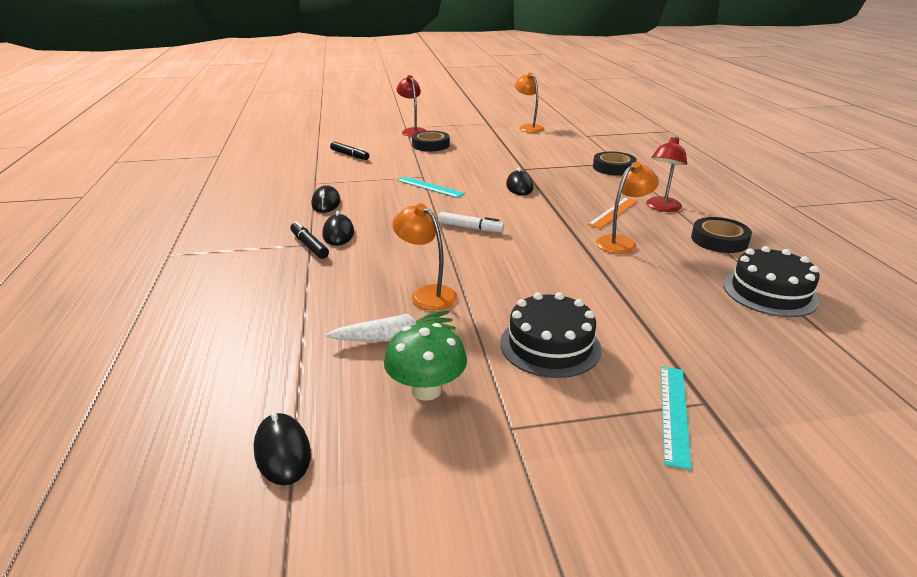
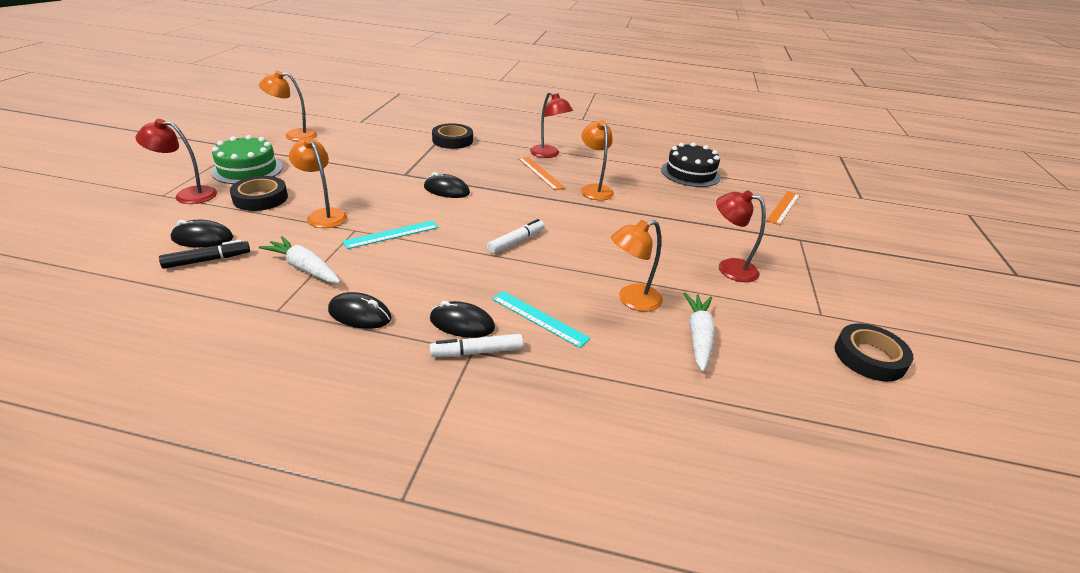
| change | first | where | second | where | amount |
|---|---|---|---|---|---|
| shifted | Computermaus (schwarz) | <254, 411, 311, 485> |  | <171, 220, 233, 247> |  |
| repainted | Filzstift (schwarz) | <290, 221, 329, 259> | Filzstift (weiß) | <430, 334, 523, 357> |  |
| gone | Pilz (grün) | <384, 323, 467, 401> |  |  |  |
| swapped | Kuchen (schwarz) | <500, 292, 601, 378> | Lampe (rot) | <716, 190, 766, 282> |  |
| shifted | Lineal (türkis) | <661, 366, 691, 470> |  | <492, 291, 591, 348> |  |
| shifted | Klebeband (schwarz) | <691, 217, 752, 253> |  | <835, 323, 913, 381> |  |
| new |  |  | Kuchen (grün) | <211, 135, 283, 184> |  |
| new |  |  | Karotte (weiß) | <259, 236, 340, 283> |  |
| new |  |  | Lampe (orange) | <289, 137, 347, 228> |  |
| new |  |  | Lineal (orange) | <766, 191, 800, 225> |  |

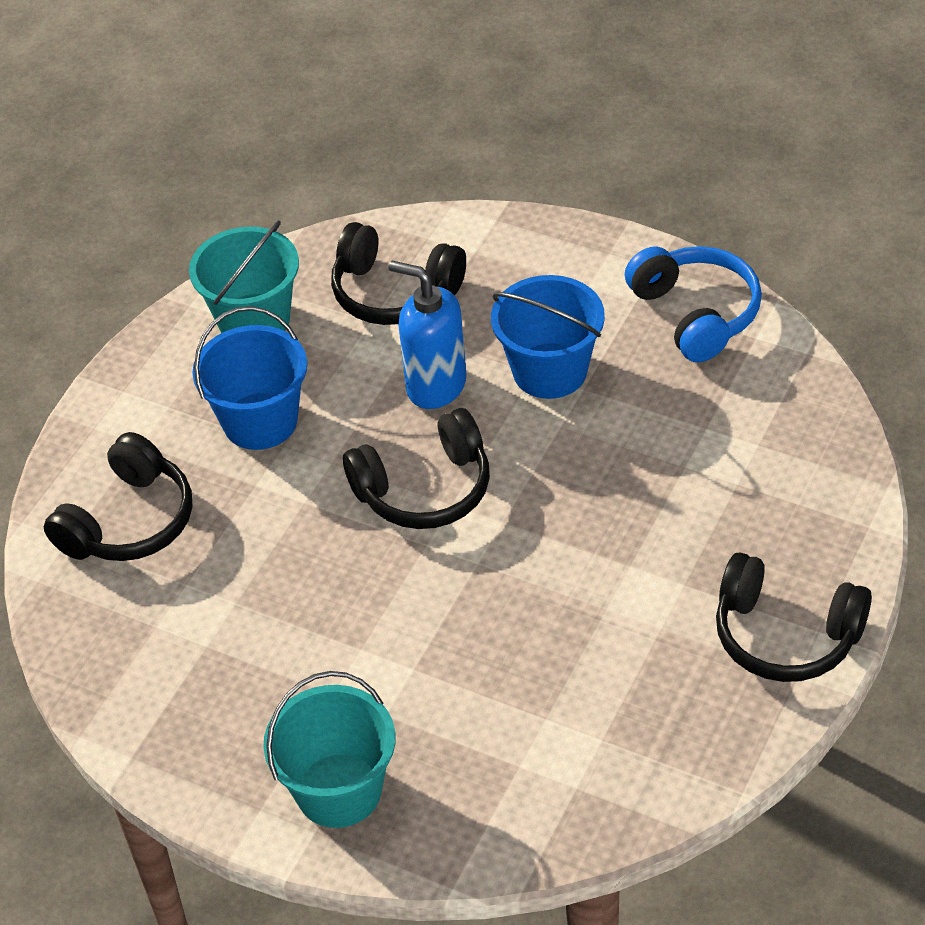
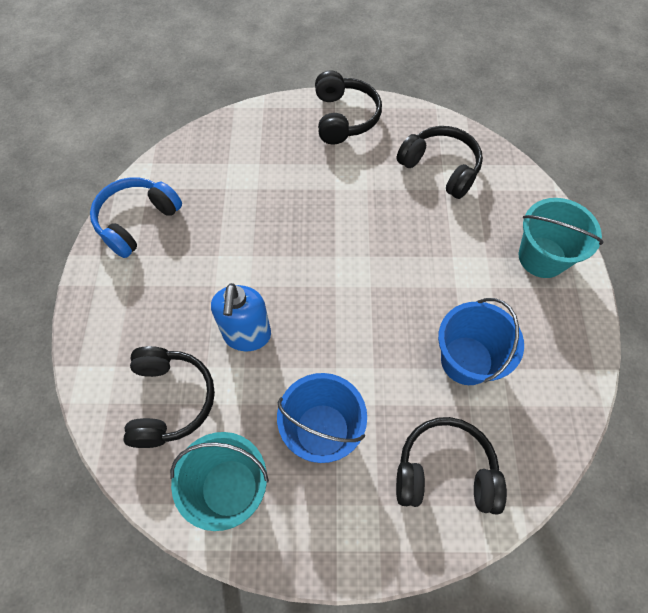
| change | first | where | second | where | amount |
|---|---|---|---|---|---|
| shifted | Kopfhörer (schwarz) | <343, 408, 490, 529> |  | <396, 126, 483, 199> |  |
| shifted | Eimer (blau) | <491, 275, 605, 399> |  | <438, 298, 524, 385> |  |

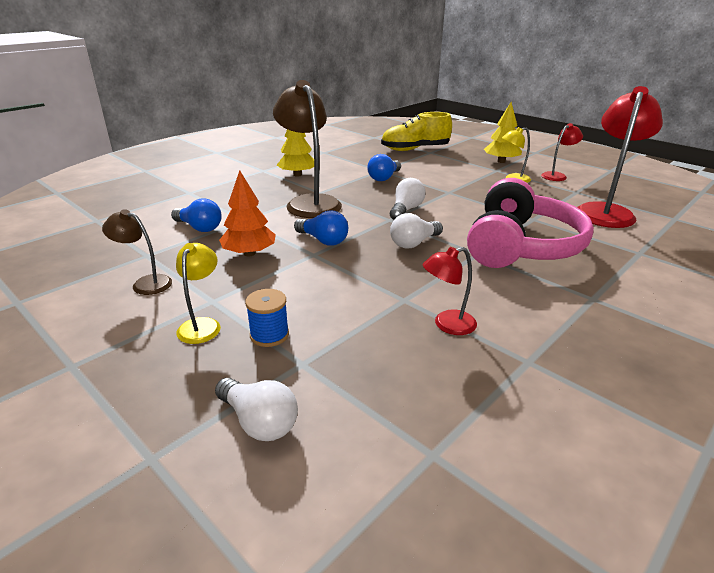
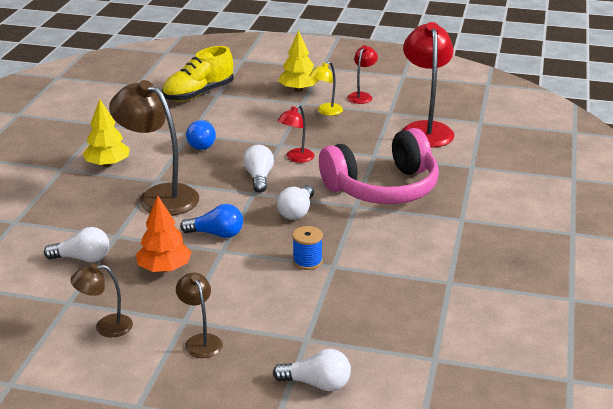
| change | first | where | second | where | amount |
|---|---|---|---|---|---|
| repainted | Glühbirne (blau) | <171, 199, 222, 232> | Glühbirne (weiß) | <44, 227, 109, 262> |  |
| repainted | Lampe (gelb) | <176, 243, 221, 344> | Lampe (braun) | <176, 273, 222, 358> |  |
| shifted | Garnrolle (blau) | <245, 289, 289, 347> |  | <292, 226, 323, 270> |  |
| shifted | Lampe (rot) | <423, 247, 477, 335> |  | <277, 104, 314, 163> |  |
| rotated | Kopfhörer (rosa) | <467, 178, 594, 268> |  | <319, 128, 439, 204> | 75 degrees clockwise |

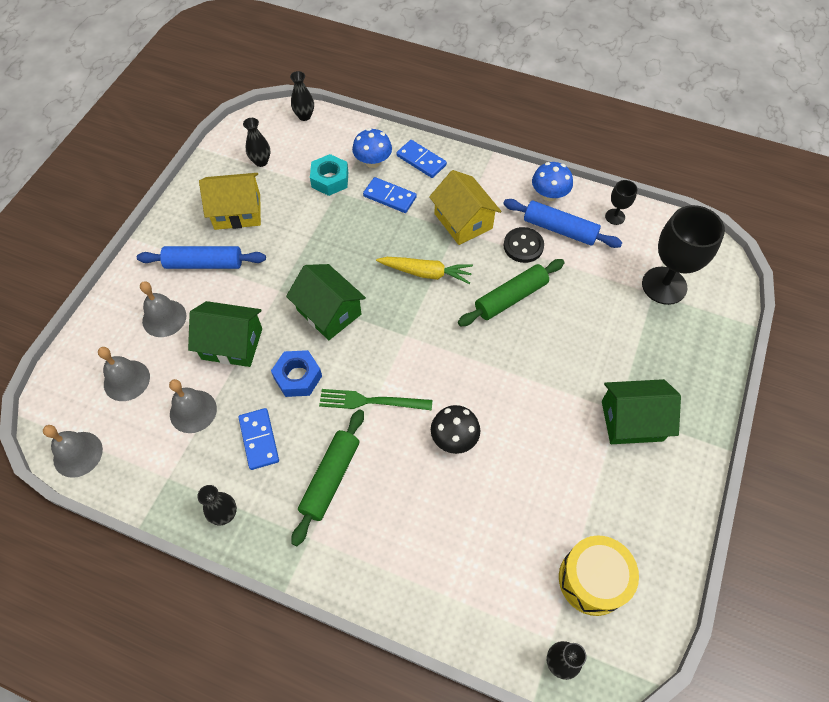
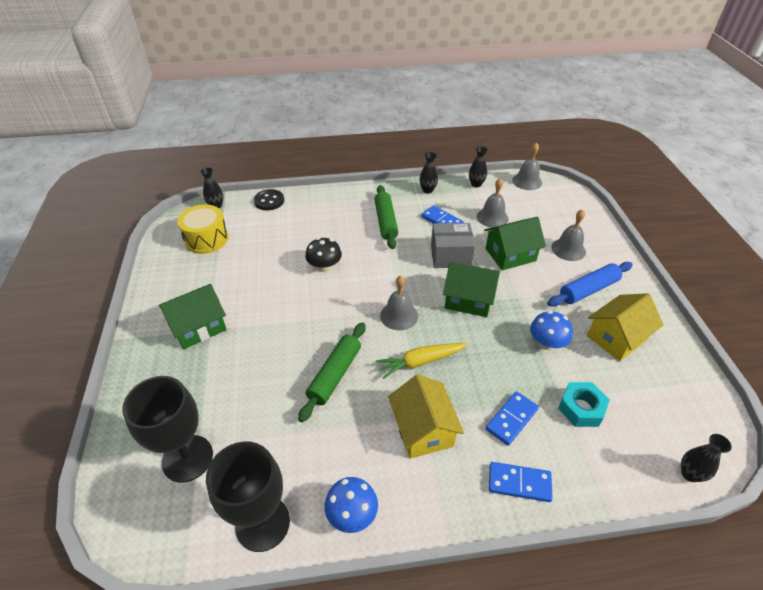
| change | first | where | second | where | amount |
|---|---|---|---|---|---|
| shifted | Glocke (grau) | <98, 347, 150, 401> |  | <380, 275, 418, 331> |  |
| shifted | Vase (schwarz) | <243, 118, 270, 167> |  | <469, 146, 488, 187> |  |
| swapped | Sechskantmutter (blau) | <271, 350, 322, 397> | Schachtel (grau) | <431, 223, 475, 268> |  |
| gone | Gabel (grün) | <319, 389, 432, 411> |  |  |  |
| shifted | Pilz (blau) | <352, 128, 392, 168> |  | <530, 311, 573, 350> |  |
| rotated | Dominostein (blau) | <363, 177, 417, 213> |  | <486, 392, 539, 446> | 45 degrees counterclockwise |
| rotated | Haus (gelb) | <429, 170, 501, 245> |  | <388, 374, 464, 458> | 45 degrees clockwise |
| gone | Nudelholz (blau) | <503, 199, 623, 248> |  |  |  |
| shifted | Knopf (schwarz) | <504, 227, 544, 263> |  | <254, 189, 284, 211> |  |
| scaled | Kelch (schwarz) | <605, 180, 637, 225> |  | <206, 441, 290, 552> | x2.12 |

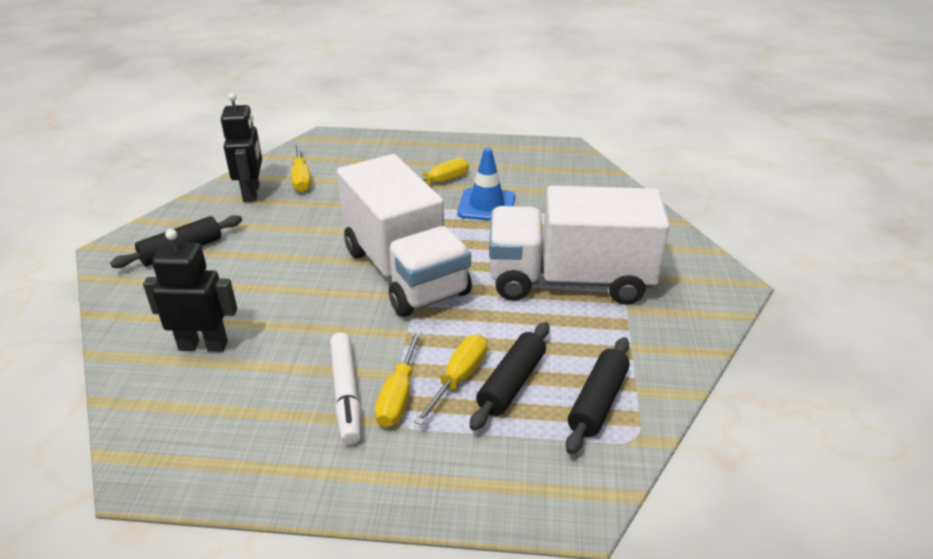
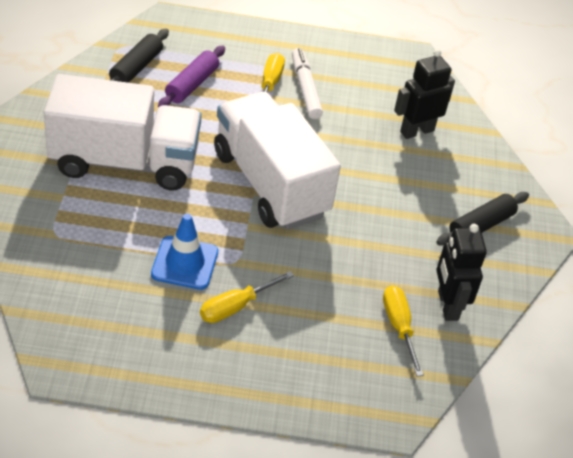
| change | first | where | second | where | amount |
|---|---|---|---|---|---|
| rotated | Roboter (schwarz) | <143, 229, 237, 352> |  | <394, 49, 455, 139> | 150 degrees clockwise |
| gone | Schraubenzieher (gelb) | <414, 334, 487, 425> |  |  |  |
| repainted | Nudelholz (schwarz) | <470, 322, 550, 431> | Nudelholz (lila) | <158, 46, 225, 108> |  |

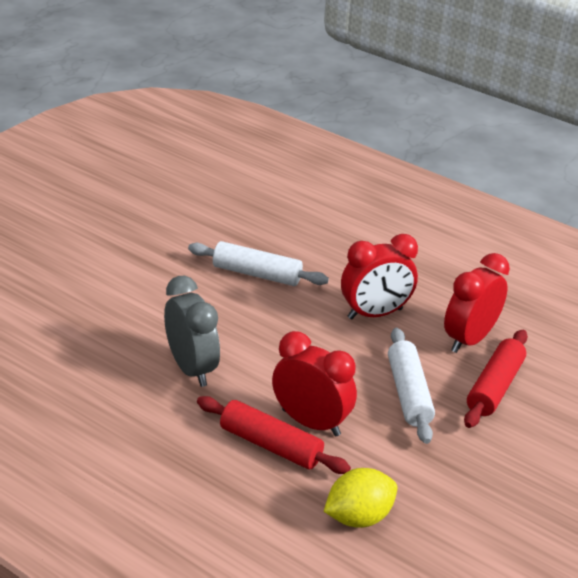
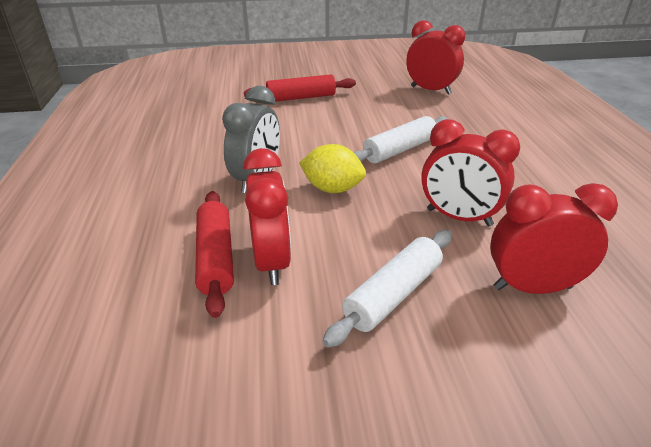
| change | first | where | second | where | amount |
|---|---|---|---|---|---|
| rotated | Nudelholz (weiß) | <188, 241, 329, 286> |  | <353, 116, 448, 163> | 75 degrees clockwise |
| shifted | Zitrone (gelb) | <324, 468, 397, 528> |  | <299, 144, 366, 193> |  |
| shifted | Nudelholz (rot) | <464, 330, 528, 428> |  | <244, 74, 356, 102> |  |
| new |  |  | Wecker (rot) | <406, 20, 466, 95> |  |

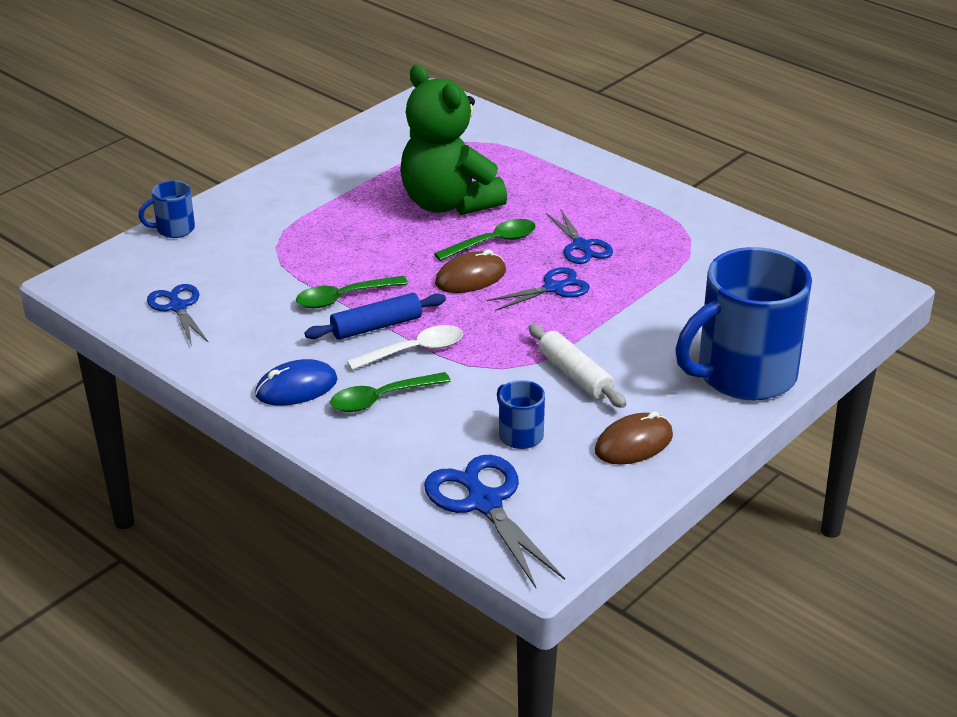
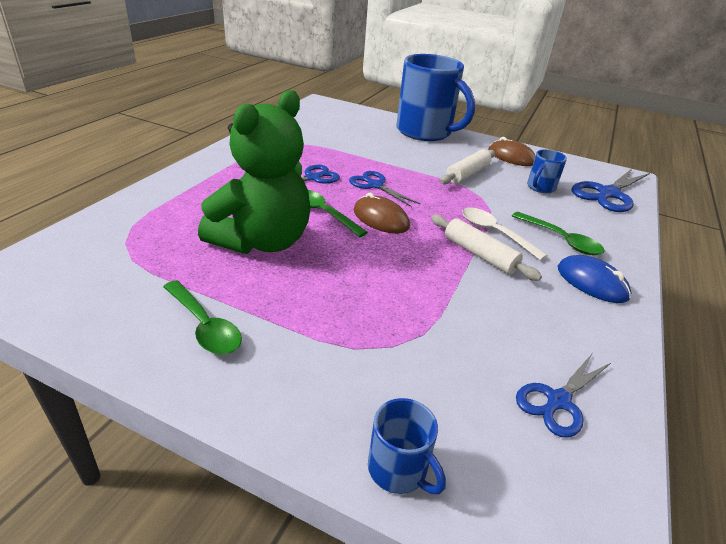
| change | first | where | second | where | amount |
|---|---|---|---|---|---|
| shifted | Löffel (grün) | <296, 276, 408, 308> |  | <163, 280, 242, 354> |  |
| repainted | Nudelholz (blau) | <305, 293, 446, 340> | Nudelholz (weiß) | <431, 215, 542, 281> |  |

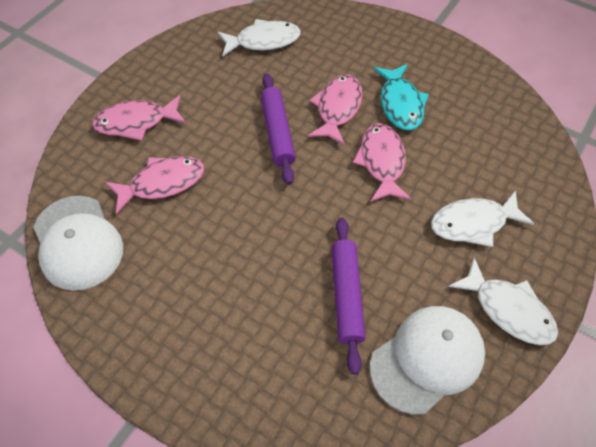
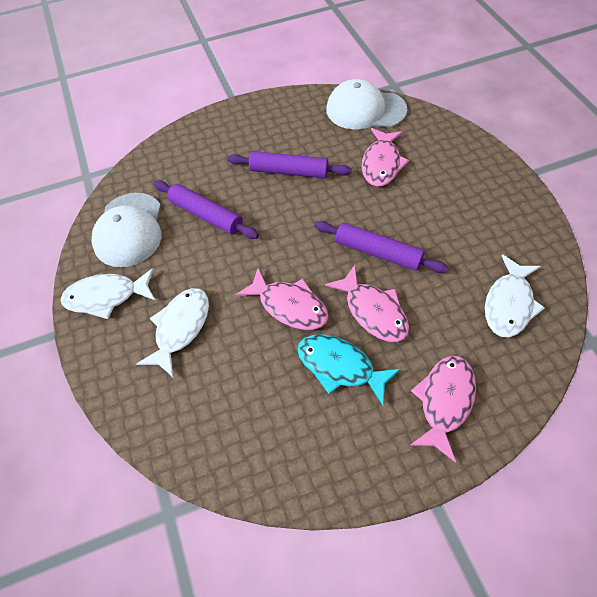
| change | first | where | second | where | amount |
|---|---|---|---|---|---|
| shifted | Fisch (rosa) | <92, 95, 186, 141> |  | <410, 356, 476, 463> |  |
| new |  |  | Nudelholz (lila) | <227, 151, 352, 178> |  |

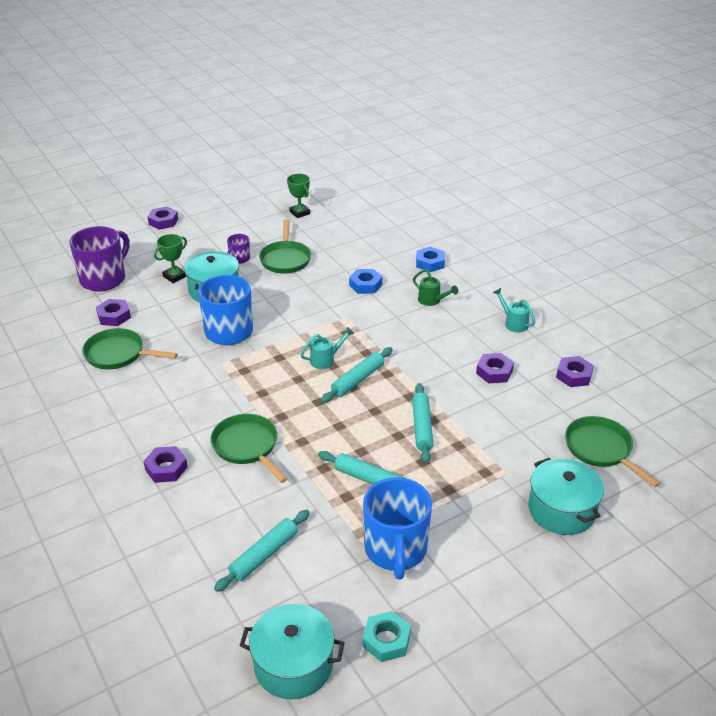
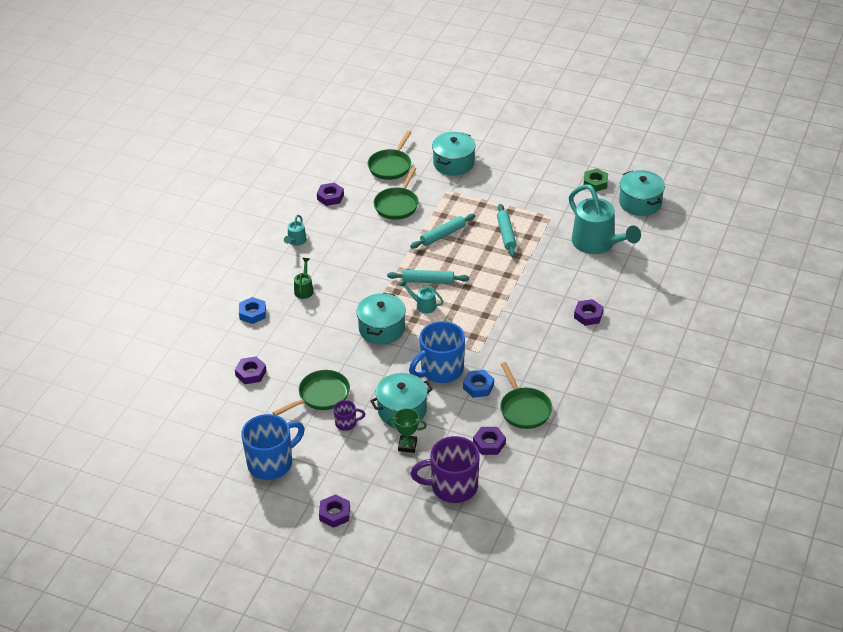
| change | first | where | second | where | amount |
|---|---|---|---|---|---|
| shifted | Pfanne (grün) | <211, 414, 288, 483> |  | <374, 167, 419, 220> |  |
| swapped | Nudelholz (türkis) | <214, 510, 310, 592> | Gießkanne (türkis) | <569, 184, 641, 254> |  |
| gone | Pokal (grün) | <287, 173, 310, 218> |  |  |  |
| shifted | Sechskantmutter (blau) | <349, 269, 382, 294> |  | <463, 370, 494, 398> |  |
| shifted | Tasse (blau) | <363, 477, 432, 580> |  | <241, 414, 305, 480> |  |
| repainted | Sechskantmutter (türkis) | <363, 611, 411, 662> | Sechskantmutter (grün) | <584, 168, 608, 192> |  |
| shifted | Sechskantmutter (lila) | <476, 353, 514, 383> |  | <235, 356, 267, 384> |  |
| new |  |  | Kochtopf (türkis) | <356, 293, 406, 344> |  |

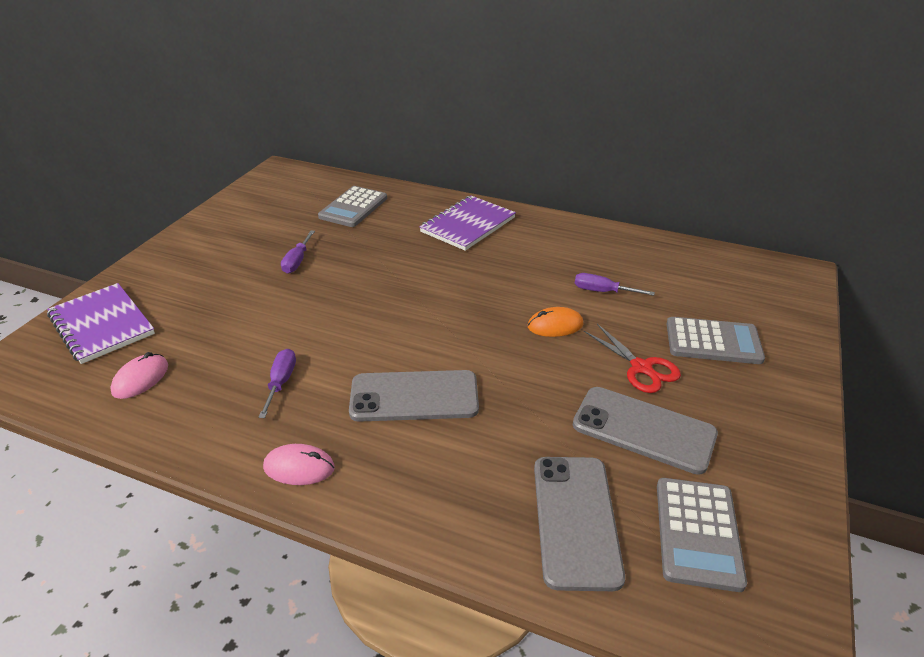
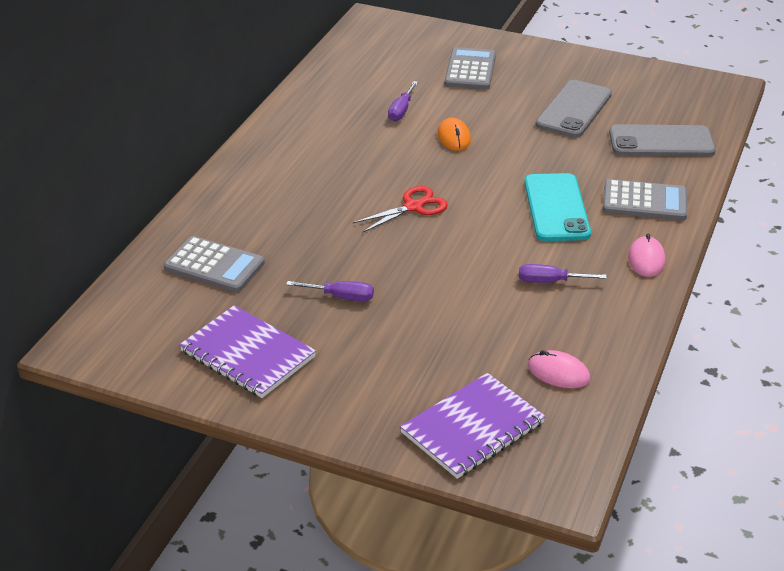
| change | first | where | second | where | amount |
|---|---|---|---|---|---|
| repainted | Handy (grau) | <349, 370, 479, 422> | Handy (türkis) | <524, 173, 591, 241> |  |
| shifted | Notizbuch (lila) | <419, 196, 516, 251> |  | <179, 305, 316, 398> |  |
| shifted | Schere (rot) | <584, 324, 681, 393> |  | <353, 186, 448, 233> |  |
| shifted | Taschenrechner (grau) | <657, 478, 747, 592> |  | <603, 179, 687, 220> |  |

